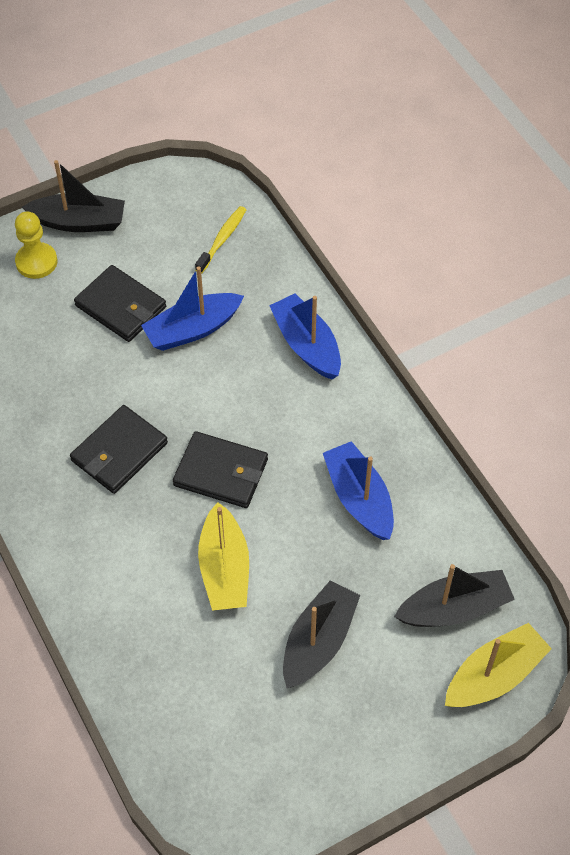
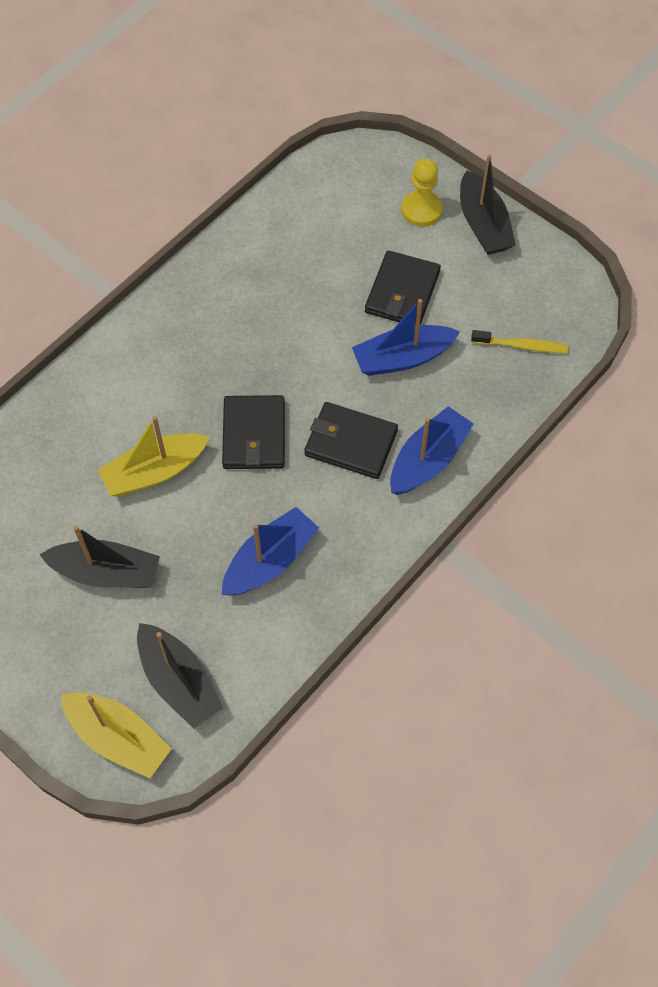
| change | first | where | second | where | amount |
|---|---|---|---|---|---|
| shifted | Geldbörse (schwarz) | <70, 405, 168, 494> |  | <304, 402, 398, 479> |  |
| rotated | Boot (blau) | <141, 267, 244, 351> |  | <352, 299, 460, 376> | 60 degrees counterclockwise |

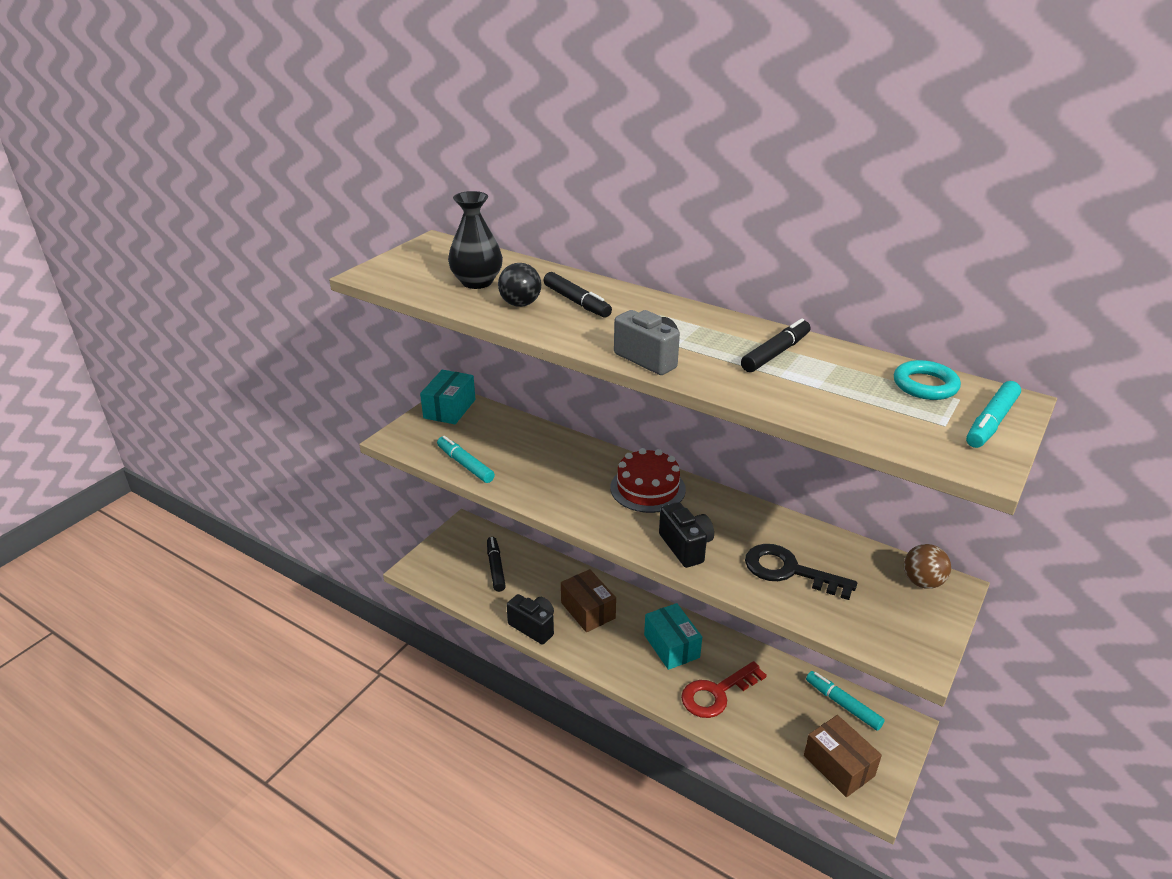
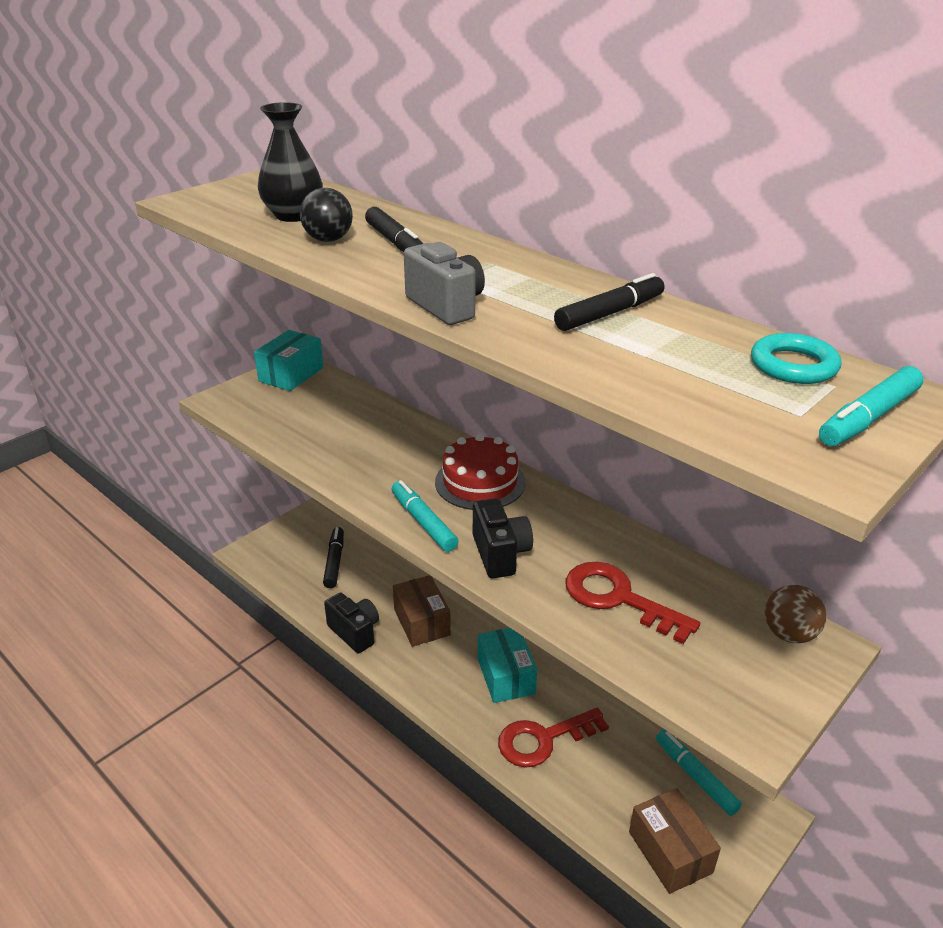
| change | first | where | second | where | amount |
|---|---|---|---|---|---|
| shifted | Filzstift (türkis) | <437, 436, 495, 483> |  | <392, 480, 459, 552> |  |
| repainted | Schlüssel (schwarz) | <745, 544, 857, 600> | Schlüssel (rot) | <566, 562, 700, 644> |  |

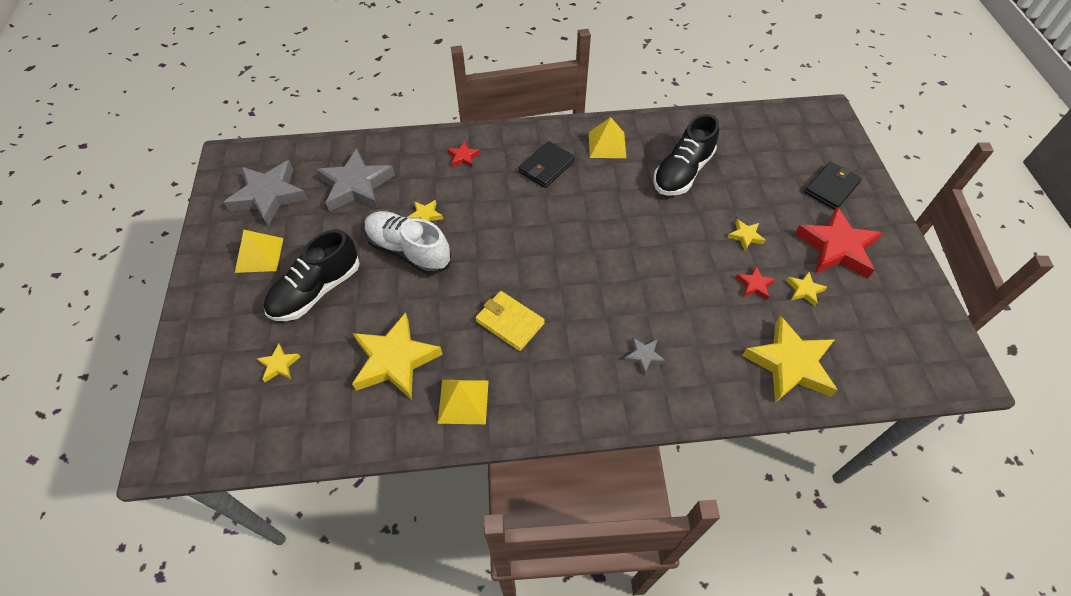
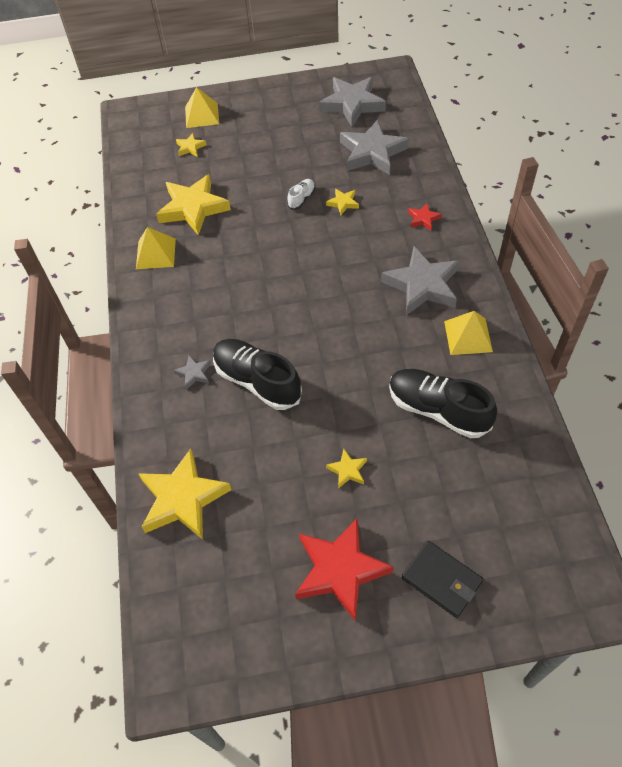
| change | first | where | second | where | amount |
|---|---|---|---|---|---|
| shifted | Pyramide (gelb) | <235, 230, 283, 273> |  | <185, 87, 219, 128> |  |
| shifted | Schuh (schwarz) | <264, 229, 360, 321> |  | <213, 339, 302, 410> |  |
| scaled | Schuh (weiß) | <364, 211, 451, 275> |  | <287, 179, 315, 210> | x0.47 |
| gone | Geldbörse (gelb) | <475, 291, 545, 351> |  |  |  |
| swapped | Geldbörse (schwarz) | <519, 141, 575, 188> | Stern (grau) | <381, 246, 459, 315> |  |
| gone | Stern (rot) | <736, 266, 776, 300> |  |  |  |
| gone | Stern (gelb) | <786, 272, 827, 306> |  |  |  |

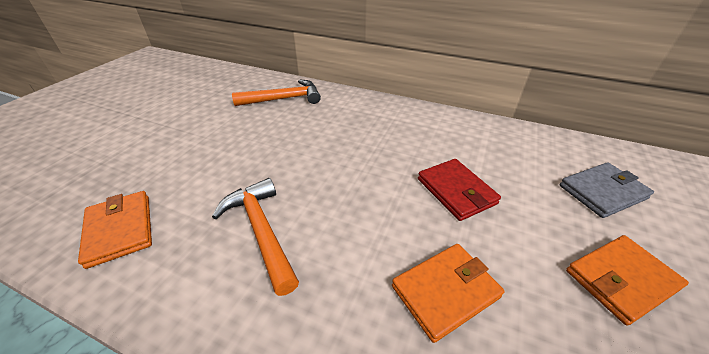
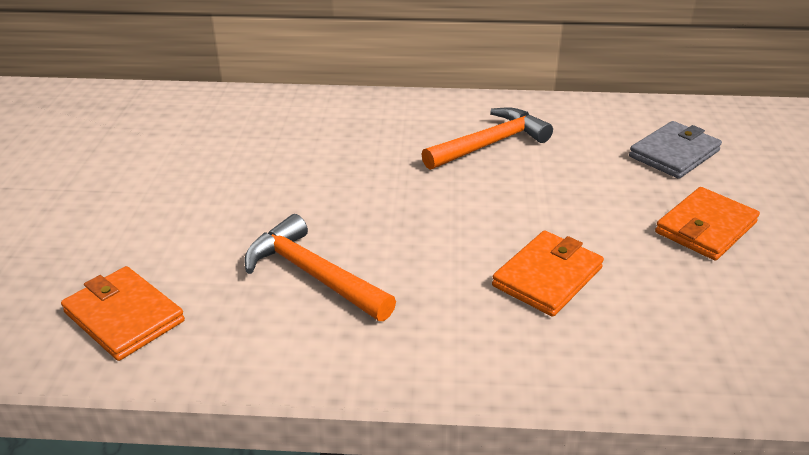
| change | first | where | second | where | amount |
|---|---|---|---|---|---|
| shifted | Hammer (orange) | <232, 79, 321, 106> |  | <421, 107, 553, 170> |  |
| gone | Geldbörse (rot) | <418, 159, 501, 221> |  |  |  |

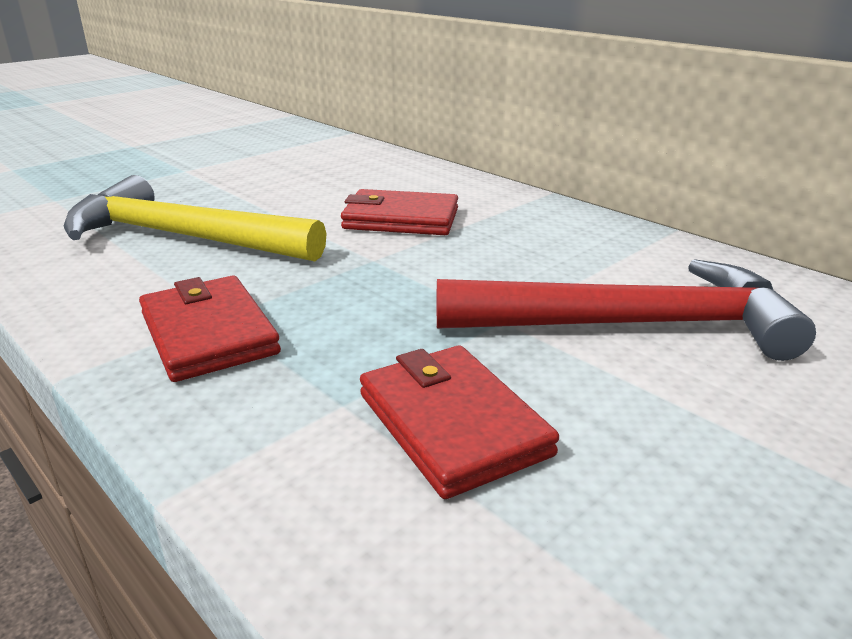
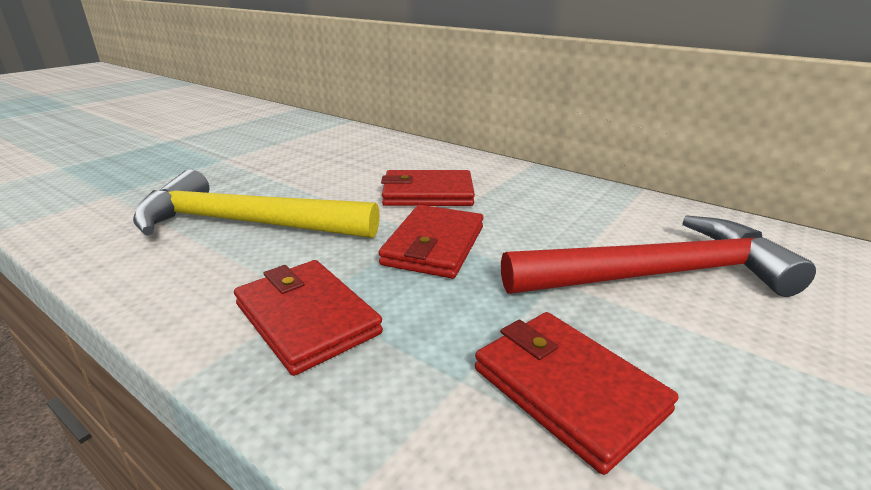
| change | first | where | second | where | amount |
|---|---|---|---|---|---|
| new |  |  | Geldbörse (rot) | <378, 205, 483, 278> |  |

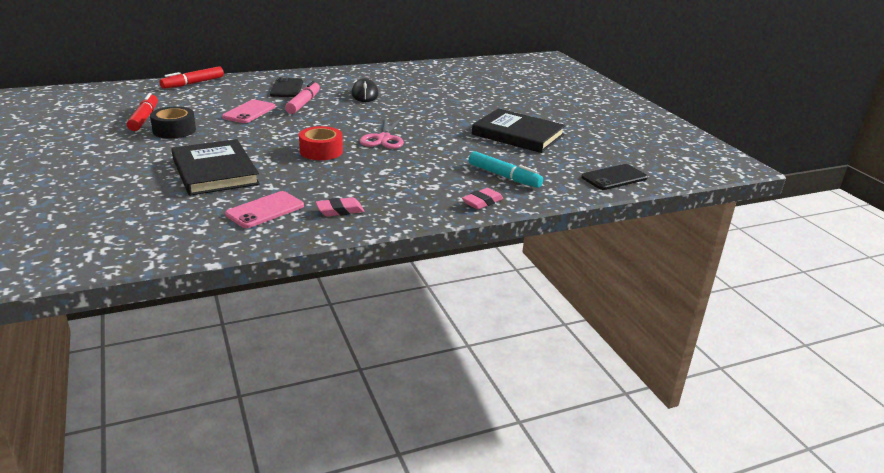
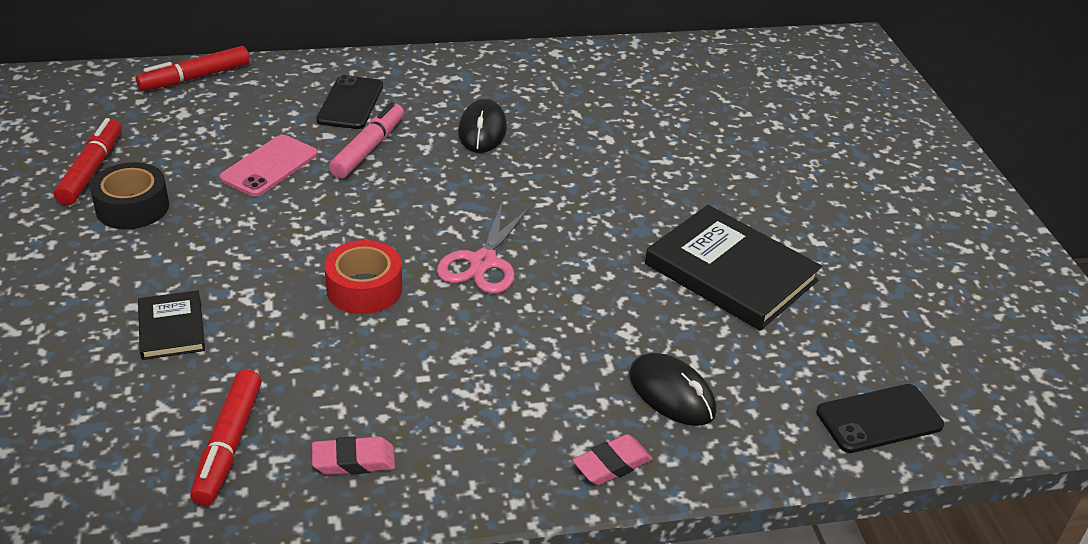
| change | first | where | second | where | amount |
|---|---|---|---|---|---|
| scaled | Buch (schwarz) | <171, 139, 260, 196> |  | <138, 290, 205, 360> | x0.52 |
| swapped | Handy (rosa) | <225, 191, 304, 228> | Filzstift (rot) | <190, 369, 262, 506> |  |
| swapped | Filzstift (türkis) | <468, 151, 543, 188> | Computermaus (schwarz) | <629, 353, 717, 426> |  |

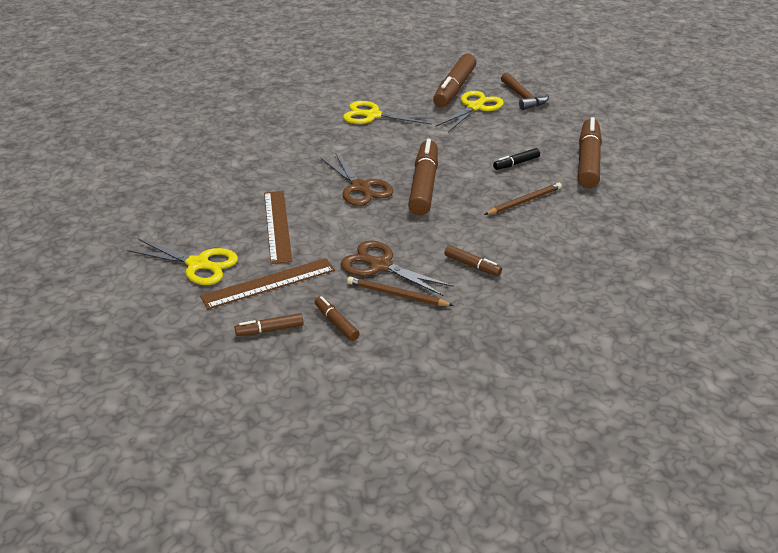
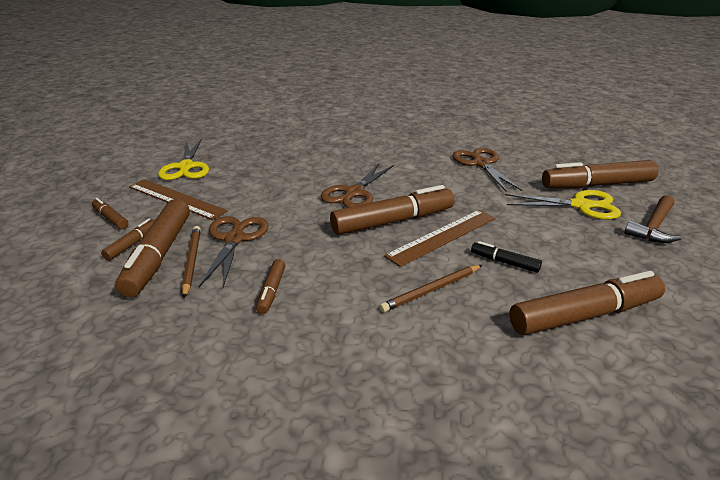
| change | first | where | second | where | amount |
|---|---|---|---|---|---|
| shifted | Lineal (braun) | <264, 191, 292, 264> |  | <384, 210, 495, 267> |  |
| repainted | Schere (gelb) | <343, 101, 435, 125> | Schere (braun) | <452, 148, 522, 192> |  |
| rotated | Bleistift (braun) | <484, 182, 562, 215> |  | <380, 265, 482, 312> | 120 degrees clockwise |
| new |  |  | Filzstift (braun) | <115, 199, 190, 297> |  |

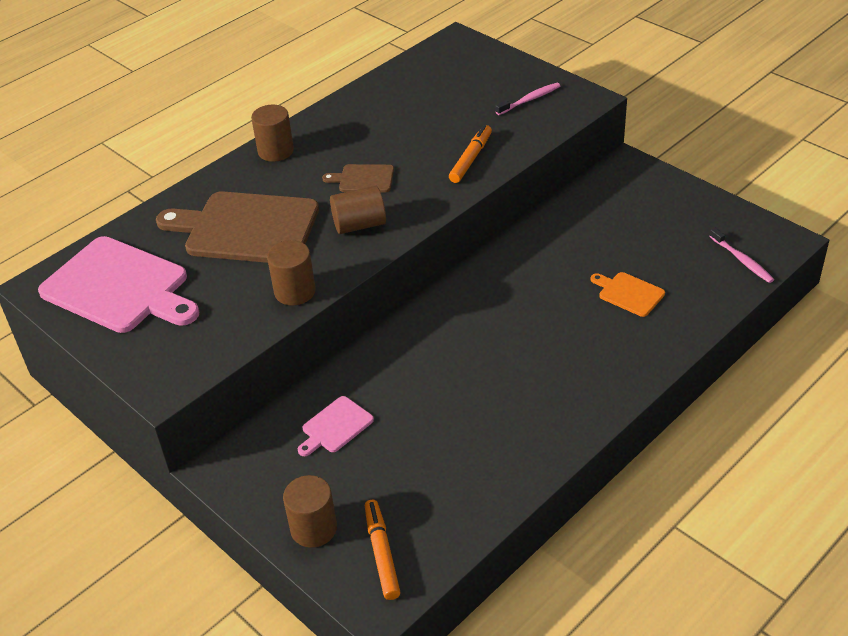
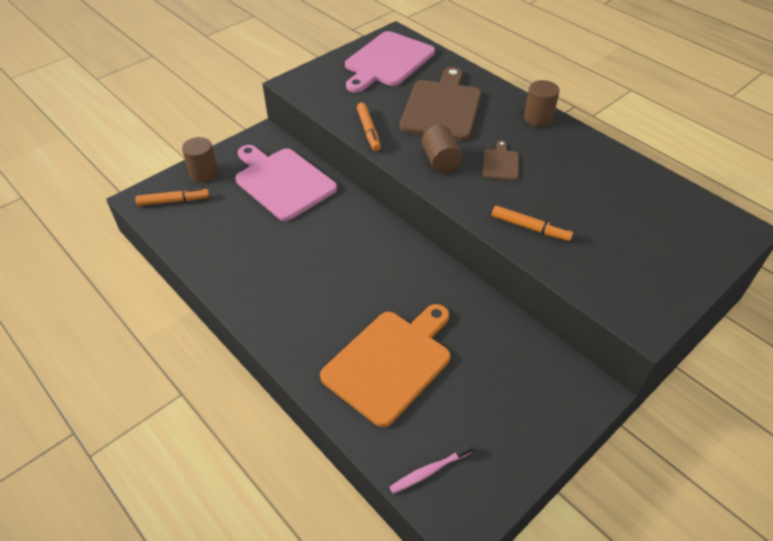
| change | first | where | second | where | amount |
|---|---|---|---|---|---|
| swapped | Vollzylinder (braun) | <267, 240, 316, 306> | Filzstift (orange) | <357, 103, 381, 151> |  |
| scaled | Schneidebrett (rosa) | <298, 396, 374, 456> |  | <235, 145, 337, 221> | x2.17 |
| gone | Zahnbürste (rosa) | <495, 83, 560, 115> |  |  |  |
| scaled | Schneidebrett (orange) | <591, 272, 665, 317> |  | <320, 304, 450, 427> | x2.17 |

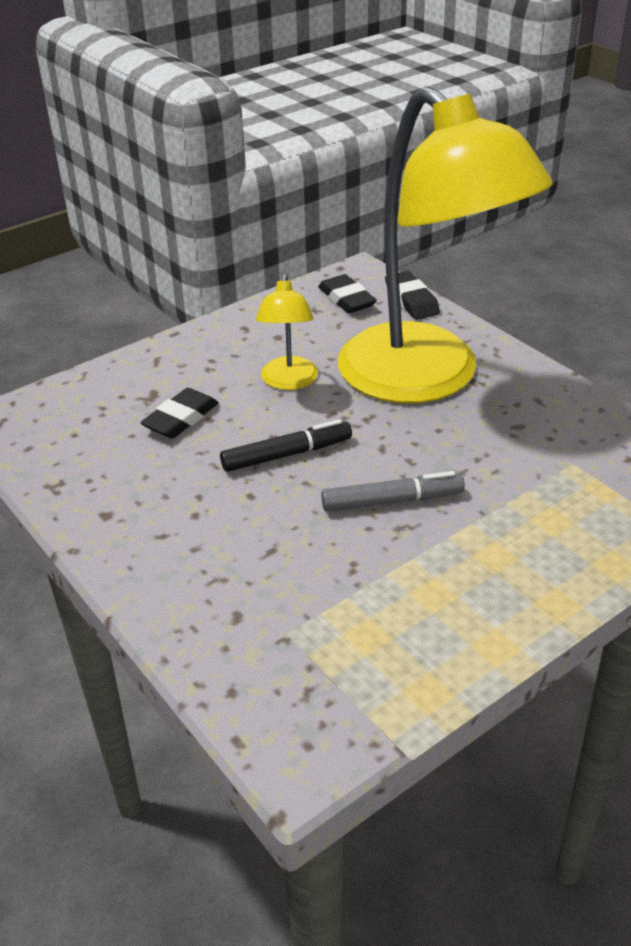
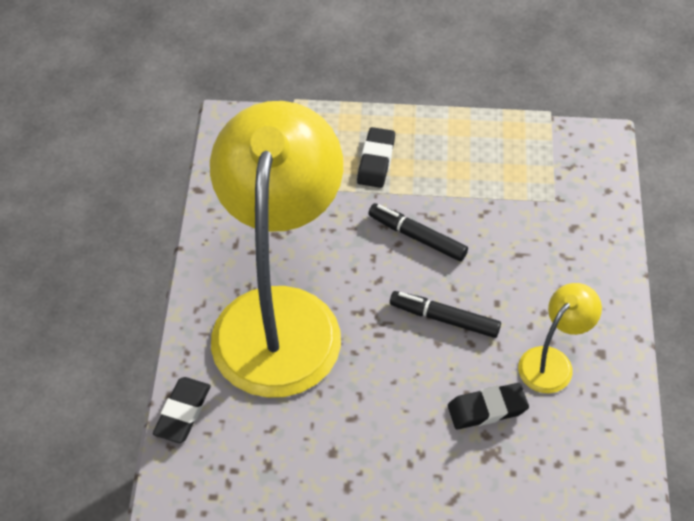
| change | first | where | second | where | amount |
|---|---|---|---|---|---|
| shifted | Lampe (gelb) | <256, 274, 318, 390> |  | <518, 283, 602, 393> |  |
| shifted | Radiergummi (schwarz) | <318, 274, 377, 313> |  | <357, 127, 395, 188> |  |
| repainted | Filzstift (grau) | <321, 471, 465, 512> | Filzstift (schwarz) | <368, 203, 468, 261> |  |

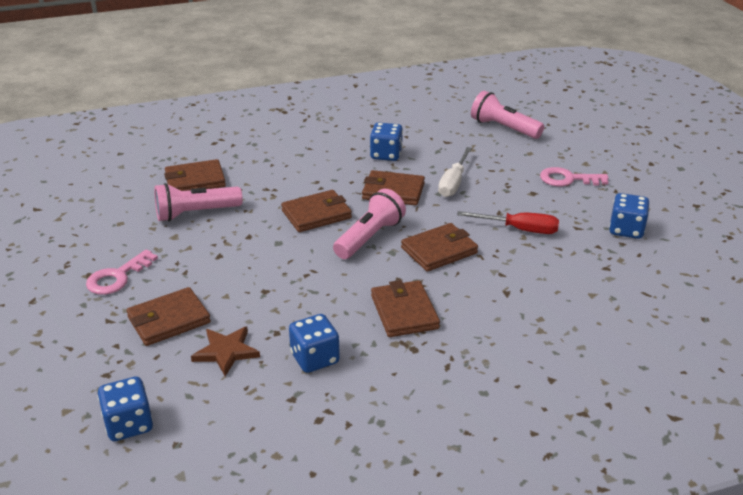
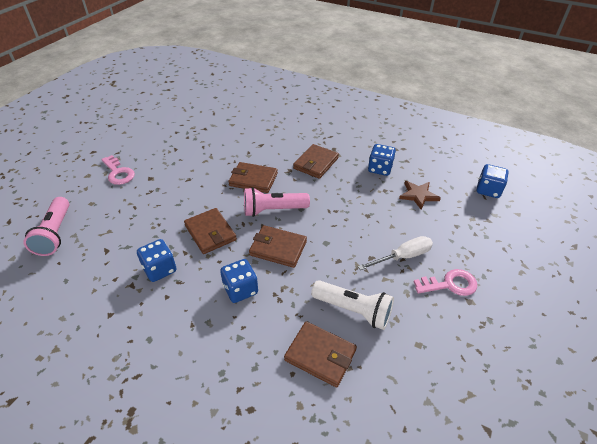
| change | first | where | second | where | amount |
|---|---|---|---|---|---|
| gone | Geldbörse (braun) | <126, 287, 211, 346> |  |  |  |
| repainted | Taschenlampe (rosa) | <154, 183, 243, 222> | Taschenlampe (weiß) | <311, 280, 394, 330> |  |
| shifted | Schraubenzieher (weiß) | <438, 147, 472, 197> |  | <358, 236, 433, 270> |  |
| gone | Schraubenzieher (rot) | <457, 211, 559, 234> |  |  |  |
| shifted | Spielwürfel (blau) | <609, 193, 650, 239> |  | <220, 259, 258, 303> |  |

